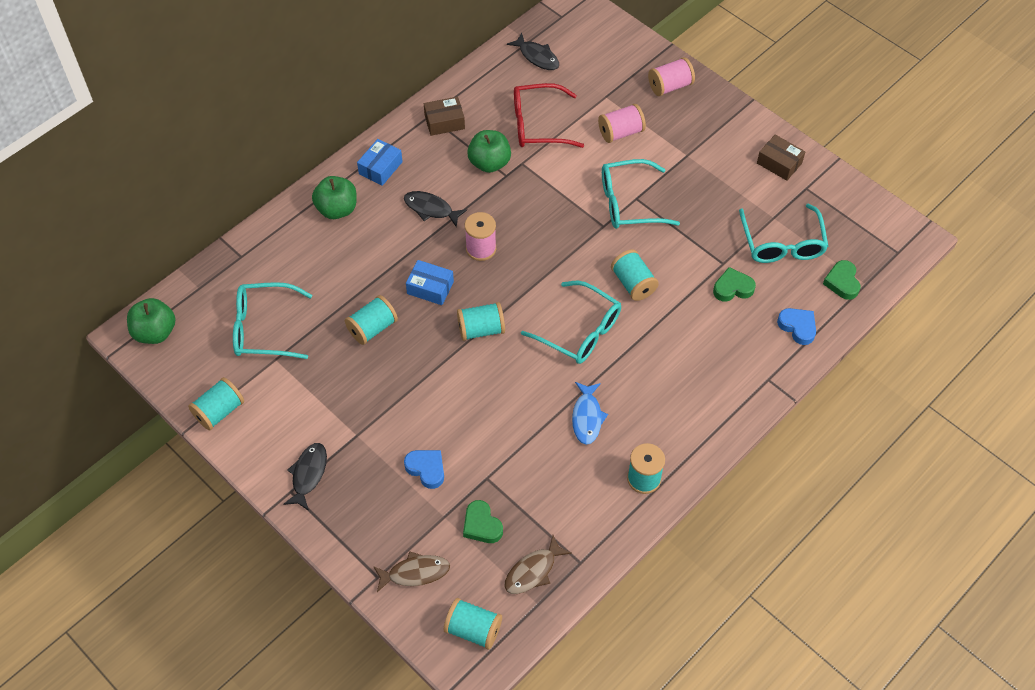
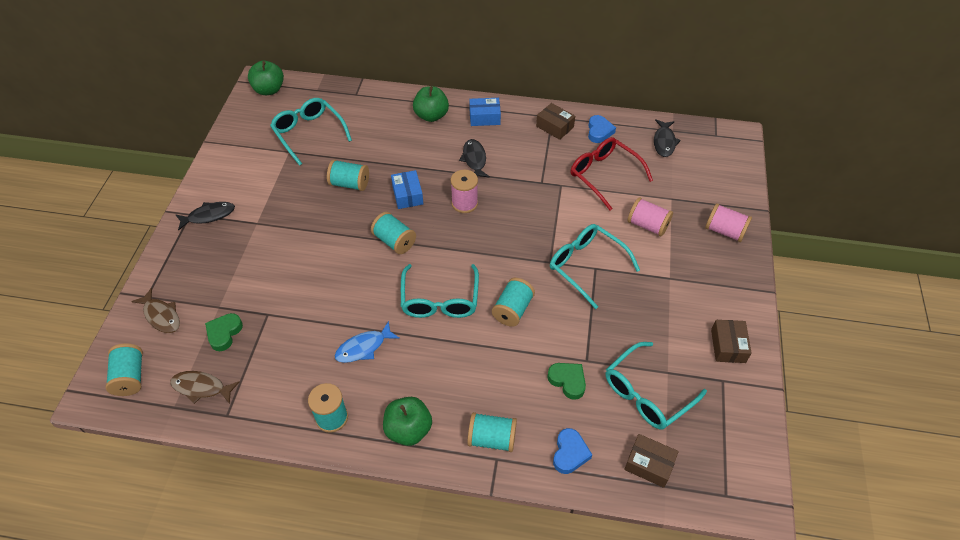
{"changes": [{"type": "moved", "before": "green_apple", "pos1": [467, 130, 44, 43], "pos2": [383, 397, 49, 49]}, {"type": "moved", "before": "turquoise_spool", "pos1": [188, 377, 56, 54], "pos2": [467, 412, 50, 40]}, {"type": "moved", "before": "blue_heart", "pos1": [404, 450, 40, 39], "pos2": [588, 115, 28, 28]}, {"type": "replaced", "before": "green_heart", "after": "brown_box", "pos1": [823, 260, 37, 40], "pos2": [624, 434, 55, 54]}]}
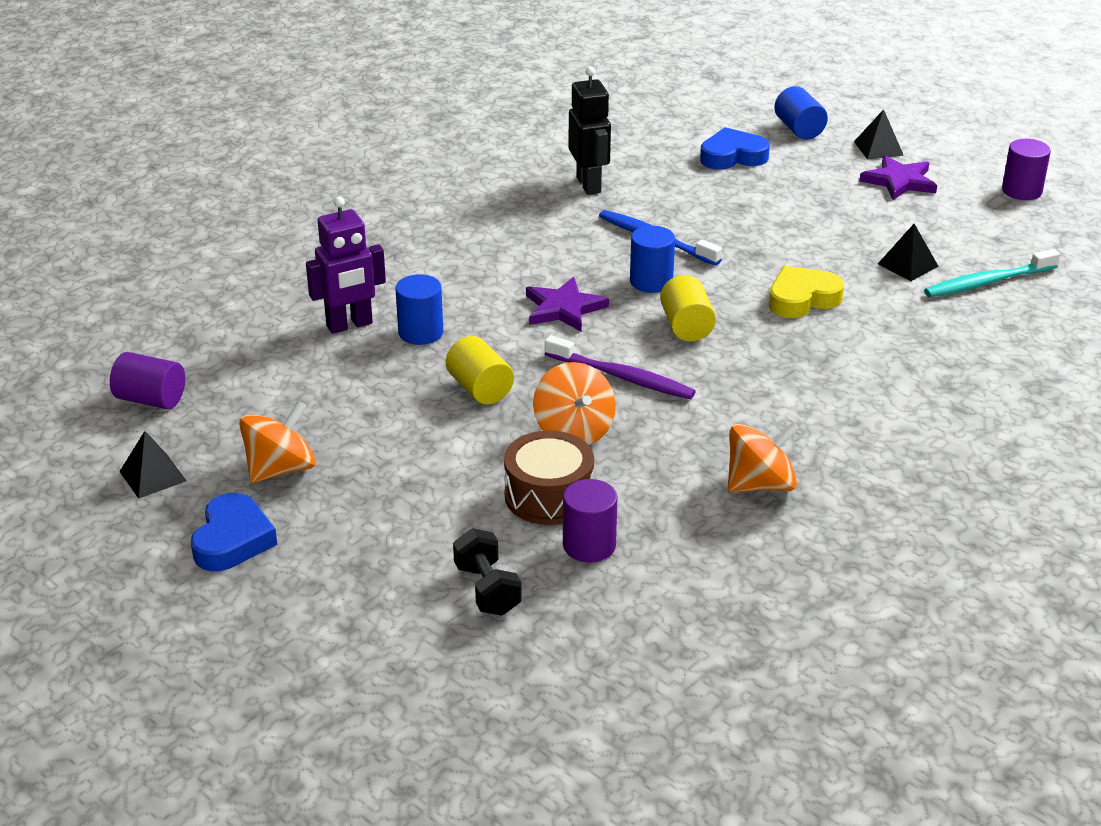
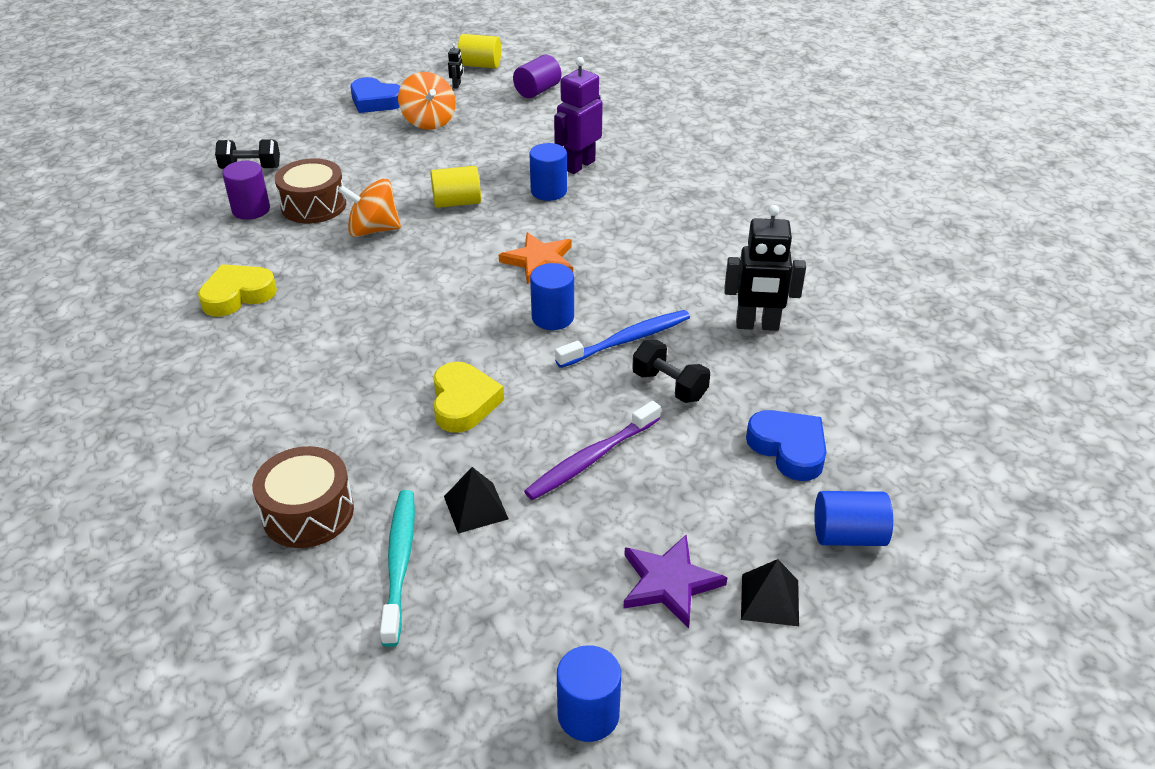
{"changes": [{"type": "replaced", "before": "orange_spinning_top", "after": "yellow_heart", "pos1": [728, 421, 72, 71], "pos2": [198, 264, 79, 53]}, {"type": "added", "after": "brown_drum", "pos2": [252, 446, 102, 102]}, {"type": "replaced", "before": "black_pyramid", "after": "black_robot", "pos1": [119, 431, 68, 68], "pos2": [448, 43, 15, 46]}, {"type": "moved", "before": "yellow_cylinder", "pos1": [660, 275, 56, 67], "pos2": [458, 34, 43, 34]}, {"type": "recoloured", "before": "purple_star", "after": "orange_star", "pos1": [526, 277, 83, 55], "pos2": [499, 232, 74, 52]}, {"type": "moved", "before": "purple_toothbrush", "pos1": [545, 335, 151, 64], "pos2": [524, 401, 137, 99]}, {"type": "turned", "before": "purple_robot", "pos1": [306, 197, 80, 137], "pos2": [554, 57, 49, 117], "turn": 45}, {"type": "recoloured", "before": "purple_cylinder", "after": "blue_cylinder", "pos1": [1002, 139, 49, 61], "pos2": [557, 645, 64, 97]}, {"type": "added", "after": "black_dumbbell", "pos2": [632, 340, 78, 63]}, {"type": "turned", "before": "blue_heart", "pos1": [700, 127, 70, 43], "pos2": [746, 410, 81, 71], "turn": -45}]}
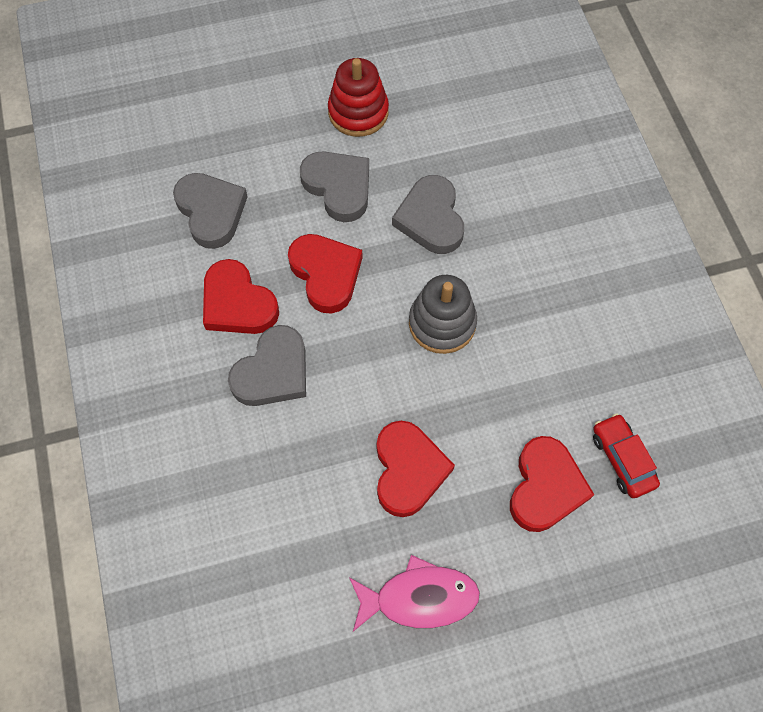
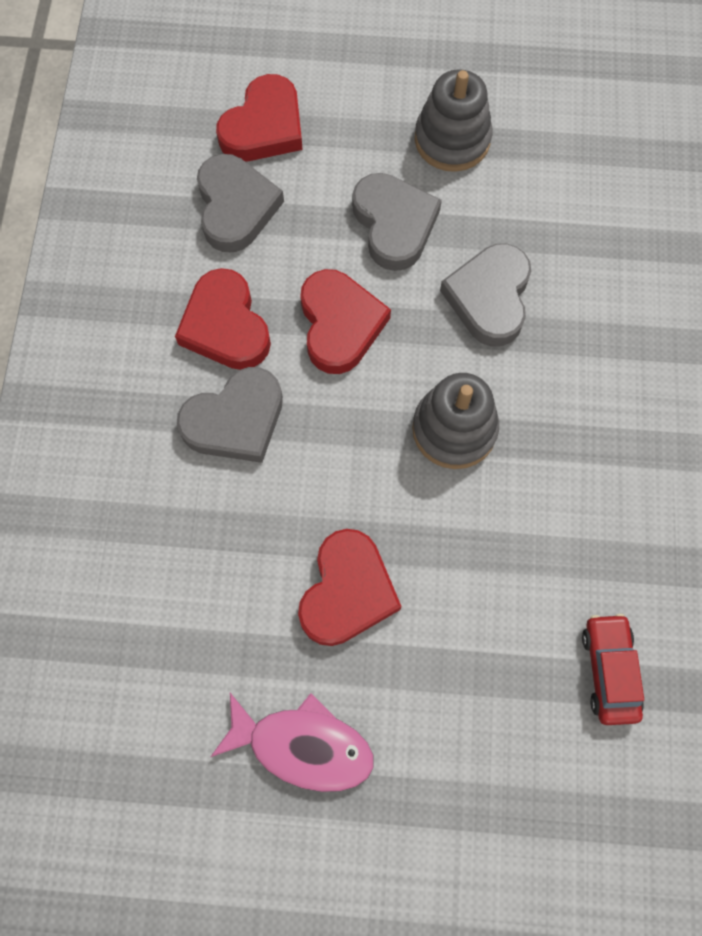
{"changes": [{"type": "moved", "before": "red_heart", "pos1": [510, 436, 84, 96], "pos2": [216, 74, 87, 87]}, {"type": "recoloured", "before": "red_stacking_toy", "after": "grey_stacking_toy", "pos1": [328, 58, 61, 79], "pos2": [415, 69, 77, 103]}]}
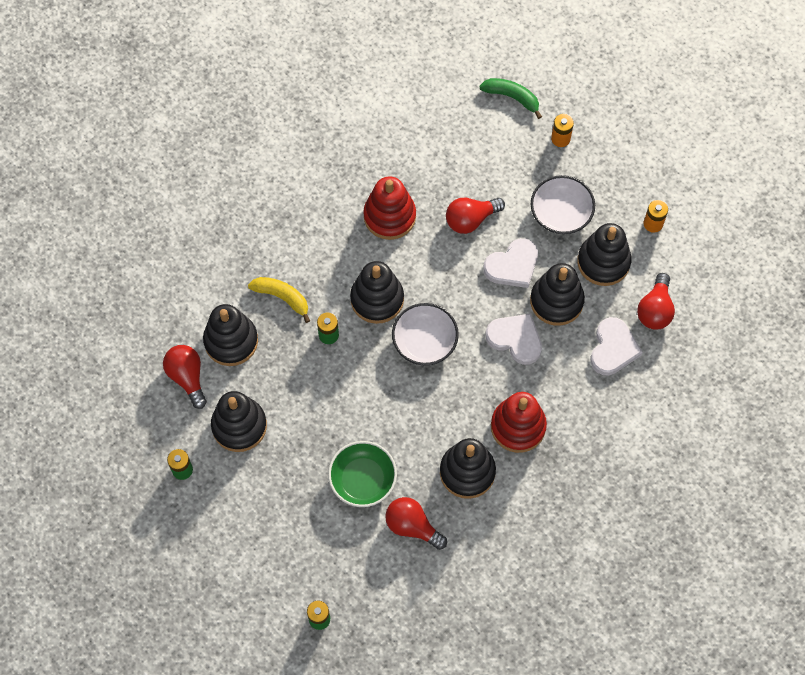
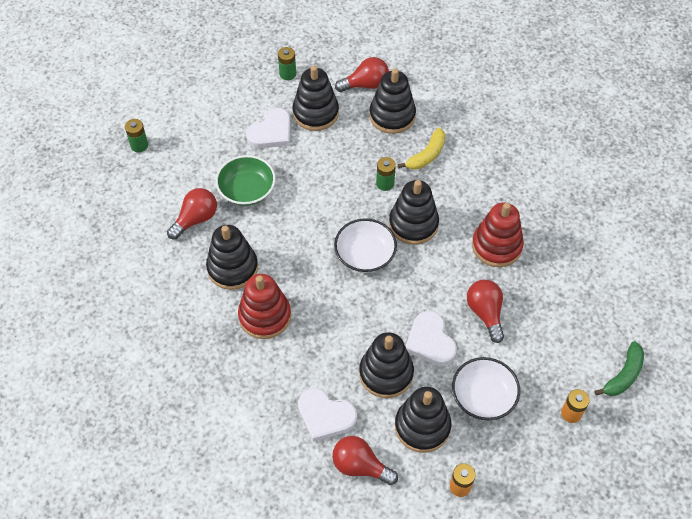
{"changes": [{"type": "moved", "before": "white_heart", "pos1": [486, 314, 56, 51], "pos2": [246, 108, 45, 40]}]}
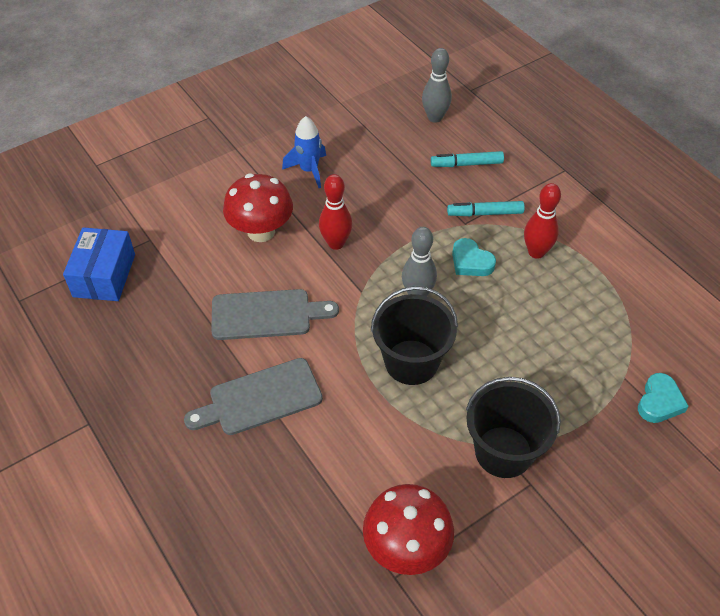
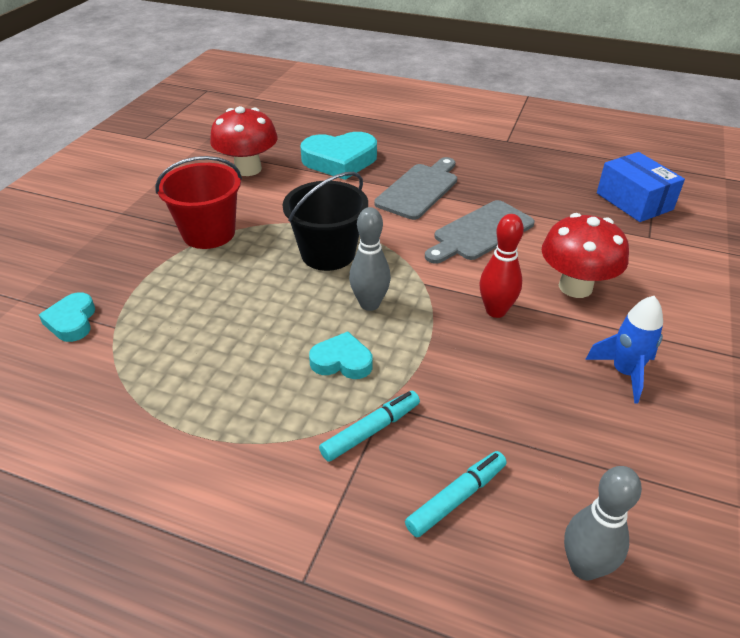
{"changes": [{"type": "recoloured", "before": "black_bucket", "after": "red_bucket", "pos1": [466, 377, 95, 101], "pos2": [155, 156, 87, 93]}, {"type": "added", "after": "turquoise_heart", "pos2": [300, 132, 77, 48]}, {"type": "removed", "before": "red_bowling_pin", "pos1": [524, 183, 37, 76]}]}
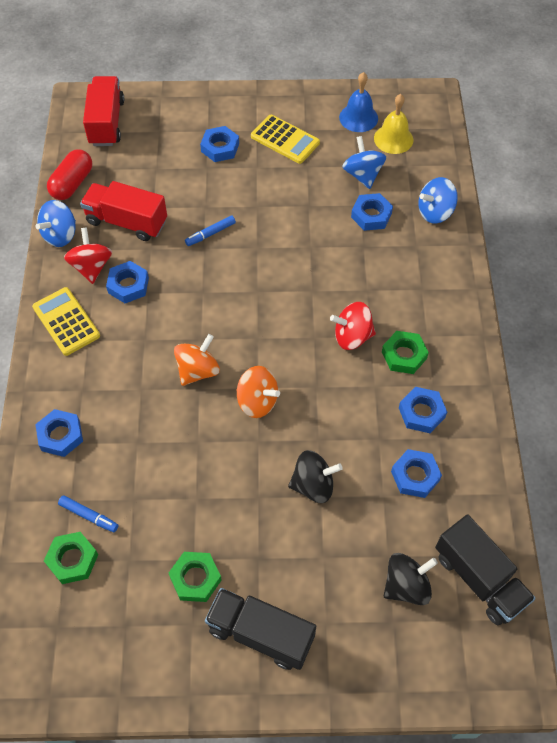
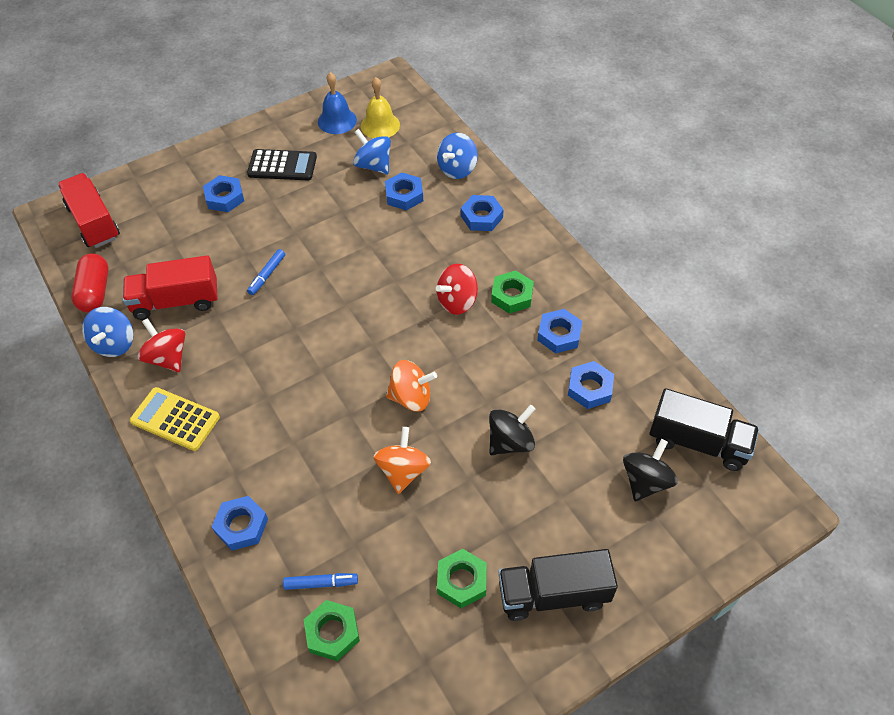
{"changes": [{"type": "recoloured", "before": "yellow_calculator", "after": "black_calculator", "pos1": [251, 115, 69, 49], "pos2": [247, 149, 70, 31]}, {"type": "moved", "before": "orange_spinning_top", "pos1": [174, 334, 46, 52], "pos2": [373, 427, 58, 67]}, {"type": "moved", "before": "blue_nut", "pos1": [106, 261, 43, 42], "pos2": [461, 195, 43, 36]}]}
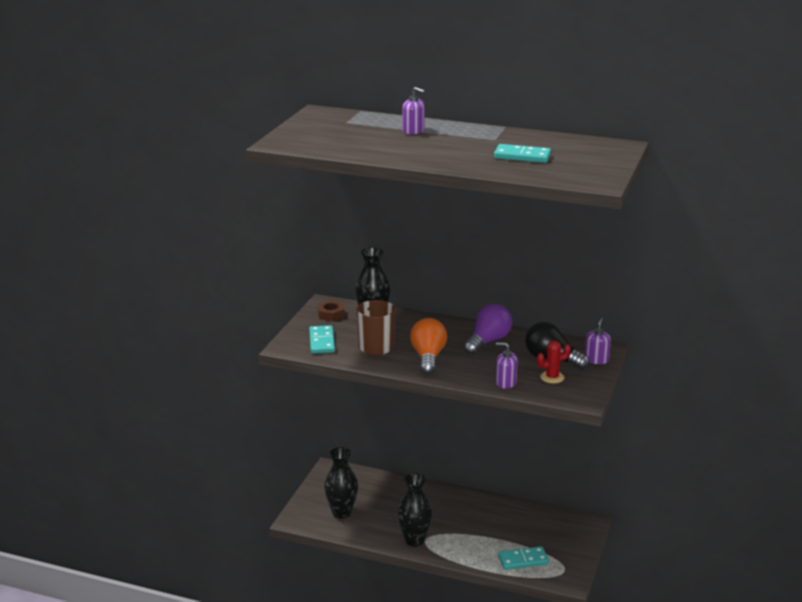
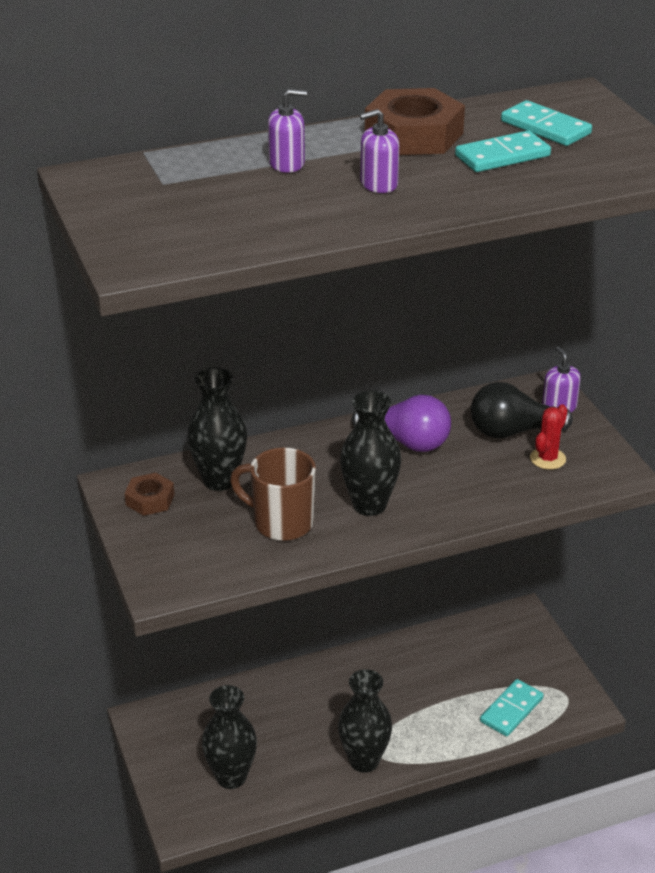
{"changes": [{"type": "replaced", "before": "orange_light_bulb", "after": "black_vase", "pos1": [410, 318, 37, 57], "pos2": [340, 391, 61, 125]}, {"type": "turned", "before": "purple_light_bulb", "pos1": [464, 304, 48, 51], "pos2": [352, 395, 99, 57], "turn": 120}, {"type": "moved", "before": "purple_soap_dispenser", "pos1": [496, 342, 22, 47], "pos2": [360, 109, 39, 84]}, {"type": "added", "after": "brown_nut", "pos2": [365, 88, 100, 67]}, {"type": "moved", "before": "turquoise_domino", "pos1": [309, 325, 26, 29], "pos2": [501, 100, 91, 46]}]}
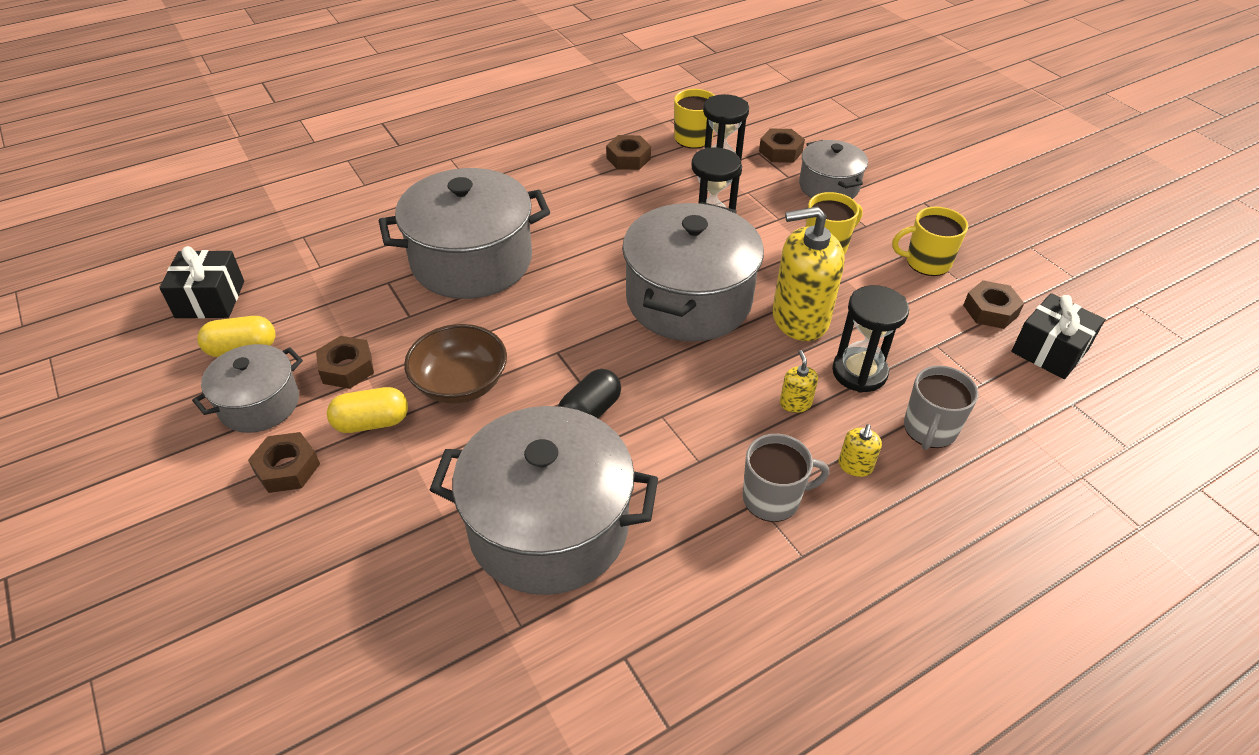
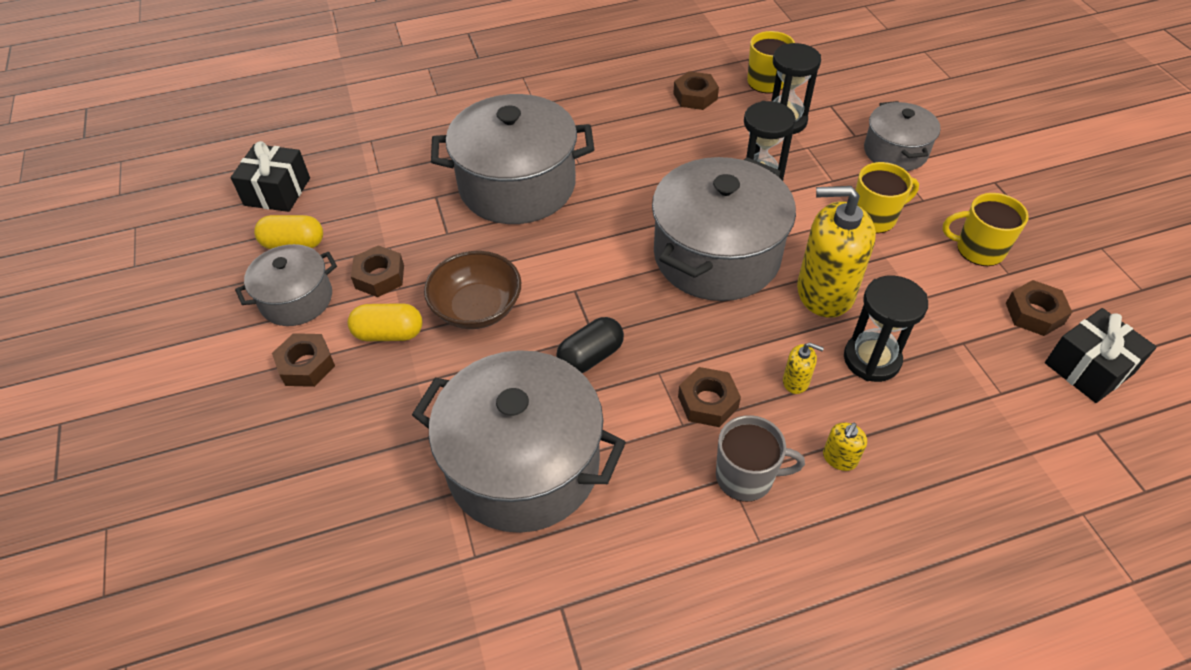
{"changes": [{"type": "moved", "before": "brown_nut", "pos1": [759, 129, 46, 34], "pos2": [678, 367, 63, 60]}, {"type": "turned", "before": "yellow_soap_dispenser", "pos1": [780, 350, 38, 63], "pos2": [783, 343, 41, 51], "turn": 105}, {"type": "removed", "before": "grey_mug", "pos1": [904, 365, 75, 85]}]}
